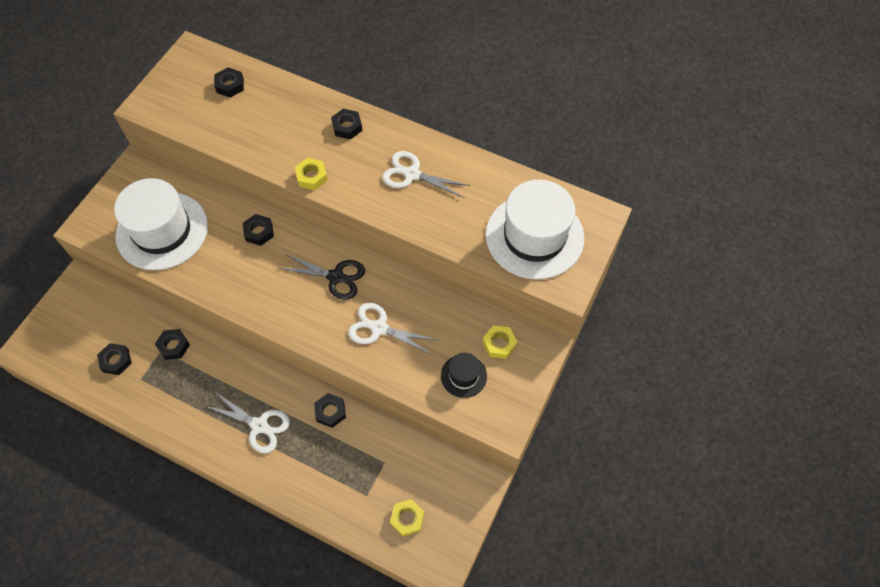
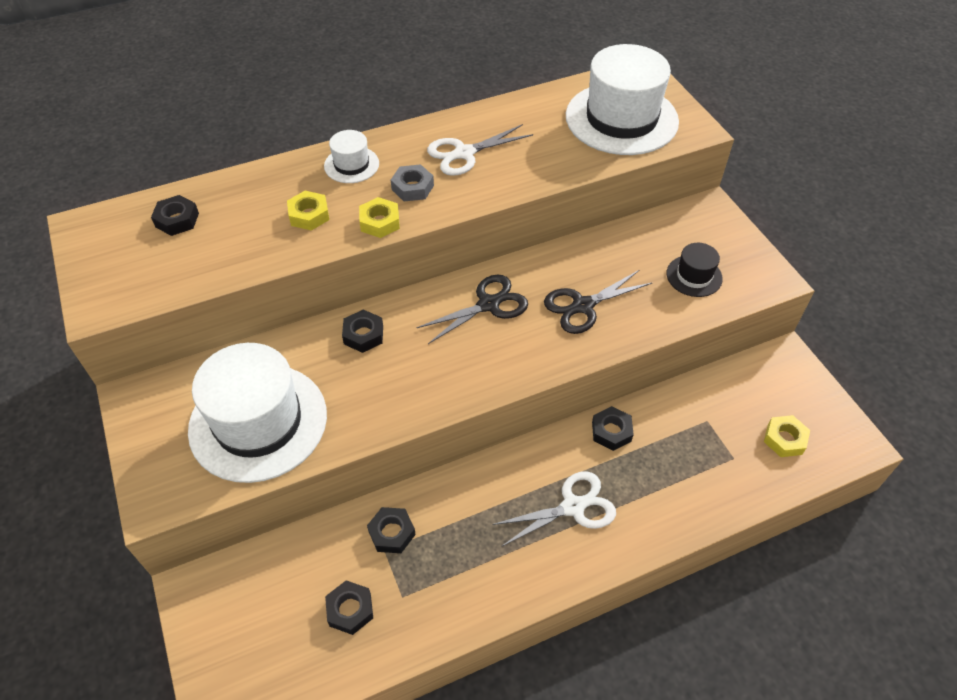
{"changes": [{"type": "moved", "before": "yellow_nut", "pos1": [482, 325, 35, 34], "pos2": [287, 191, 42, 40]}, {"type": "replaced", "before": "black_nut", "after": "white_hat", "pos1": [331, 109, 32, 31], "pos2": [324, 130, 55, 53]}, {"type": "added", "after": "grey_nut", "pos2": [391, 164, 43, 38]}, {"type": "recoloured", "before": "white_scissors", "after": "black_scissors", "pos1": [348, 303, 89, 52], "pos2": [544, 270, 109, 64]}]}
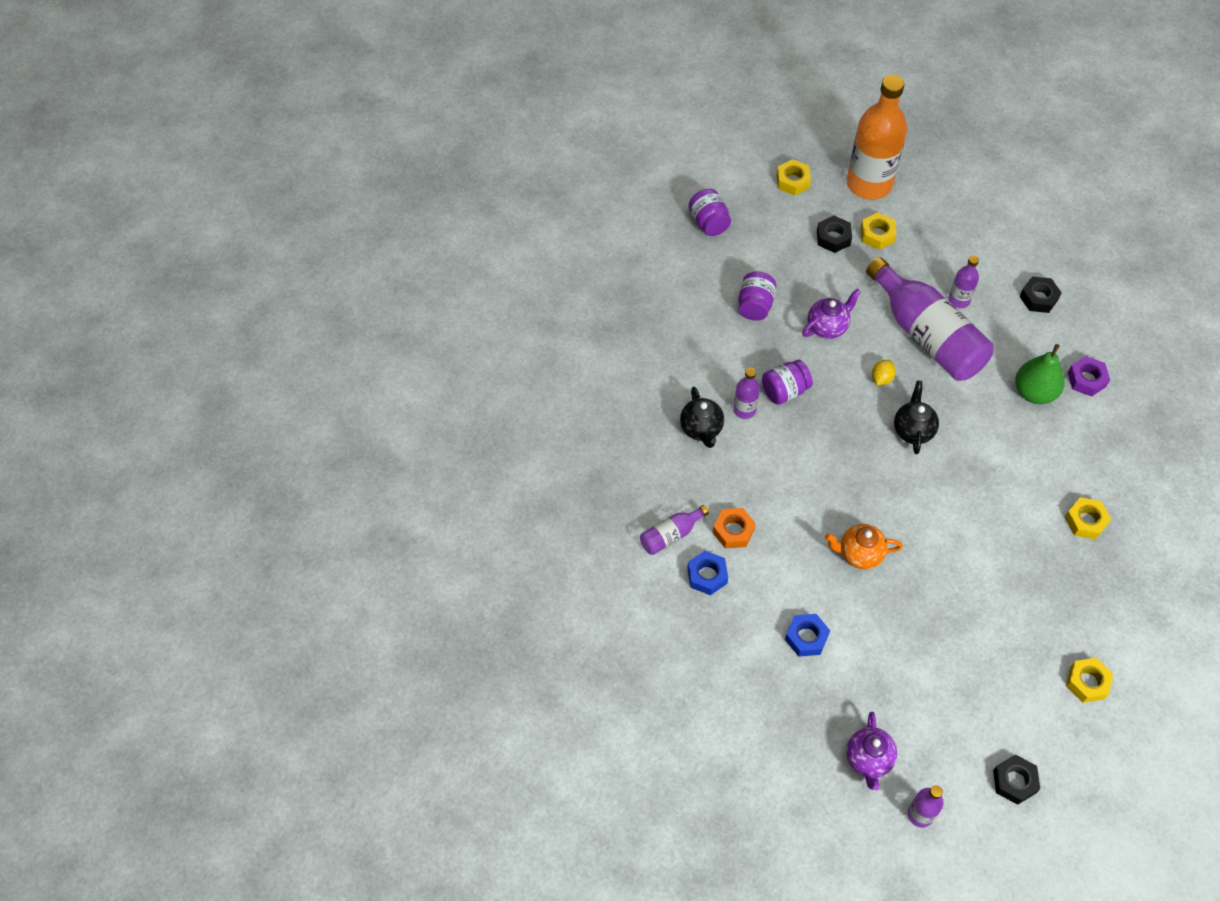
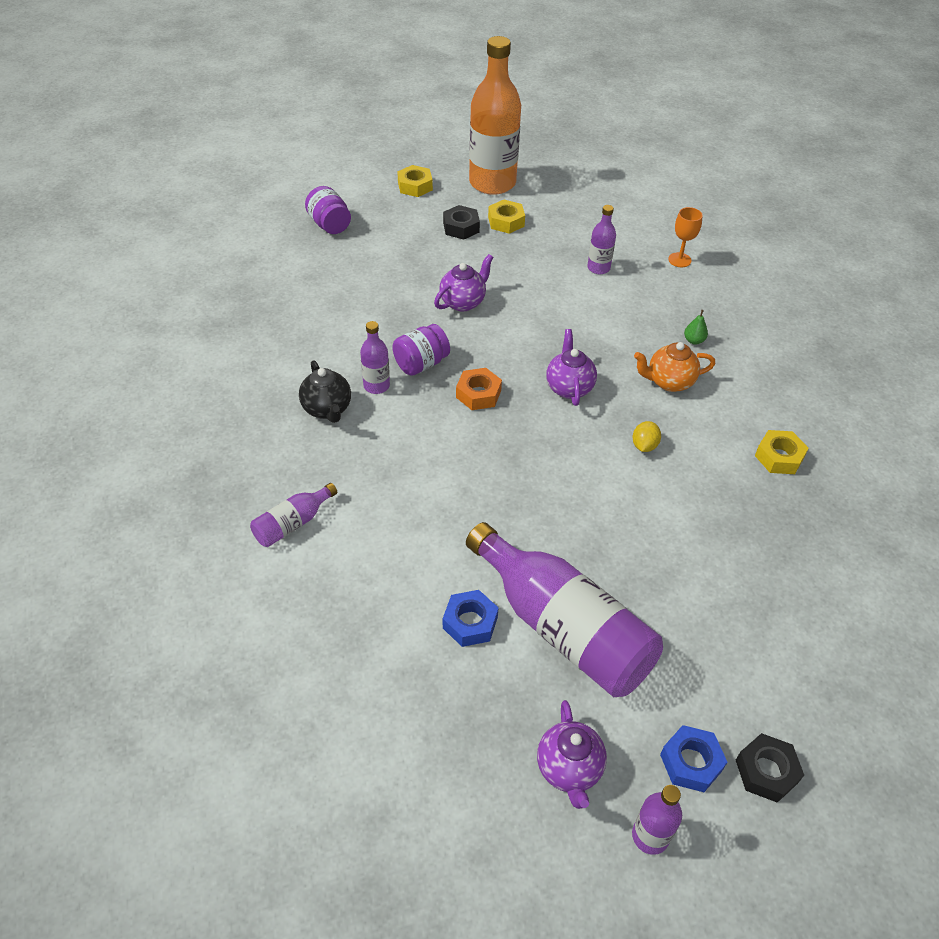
{"changes": [{"type": "moved", "before": "orange_nut", "pos1": [713, 508, 43, 40], "pos2": [456, 368, 46, 42]}, {"type": "moved", "before": "purple_bottle", "pos1": [866, 257, 128, 124], "pos2": [466, 522, 197, 175]}, {"type": "recoloured", "before": "black_teapot", "after": "purple_teapot", "pos1": [894, 381, 45, 73], "pos2": [546, 329, 51, 77]}, {"type": "moved", "before": "yellow_lemon", "pos1": [872, 360, 24, 25], "pos2": [632, 421, 29, 31]}, {"type": "moved", "before": "orange_teapot", "pos1": [825, 524, 78, 45], "pos2": [634, 342, 81, 50]}, {"type": "moved", "before": "blue_nut", "pos1": [687, 551, 41, 44], "pos2": [660, 725, 67, 67]}, {"type": "replaced", "before": "black_nut", "after": "orange_goblet", "pos1": [1019, 276, 43, 37], "pos2": [668, 207, 35, 60]}, {"type": "resized", "before": "green_pear", "pos1": [1015, 344, 50, 60], "pos2": [684, 310, 24, 35], "scale": 0.44}, {"type": "removed", "before": "purple_jar", "pos1": [738, 271, 38, 50]}, {"type": "removed", "before": "yellow_nut", "pos1": [1066, 658, 47, 45]}, {"type": "removed", "before": "purple_nut", "pos1": [1068, 356, 42, 41]}]}
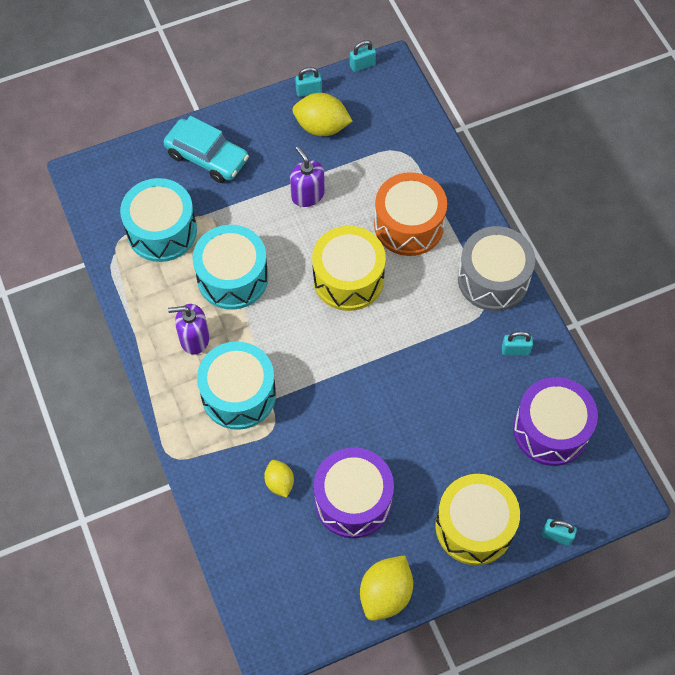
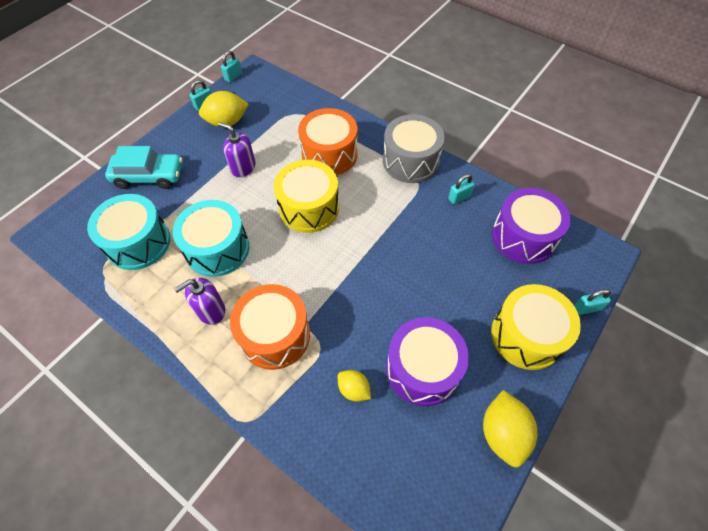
{"changes": [{"type": "recoloured", "before": "turquoise_drum", "after": "orange_drum", "pos1": [197, 341, 79, 89], "pos2": [230, 284, 80, 86]}]}
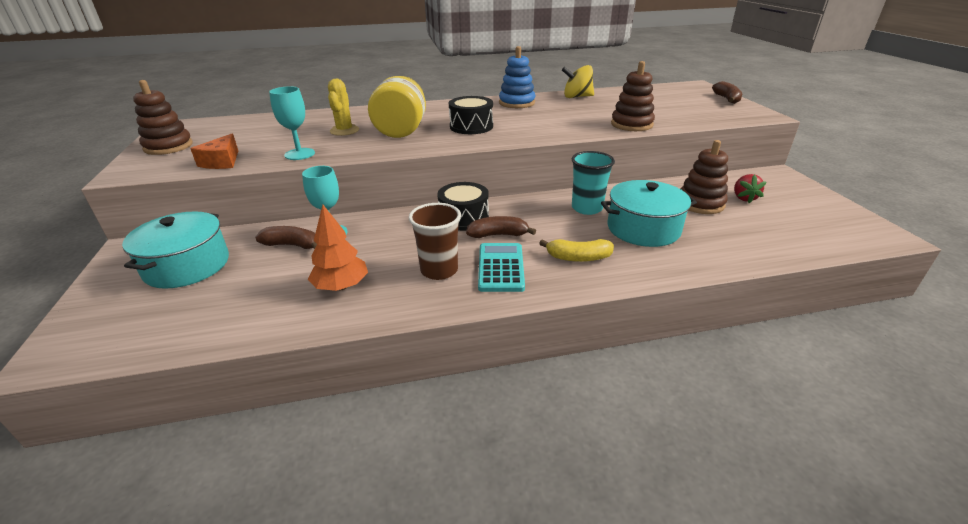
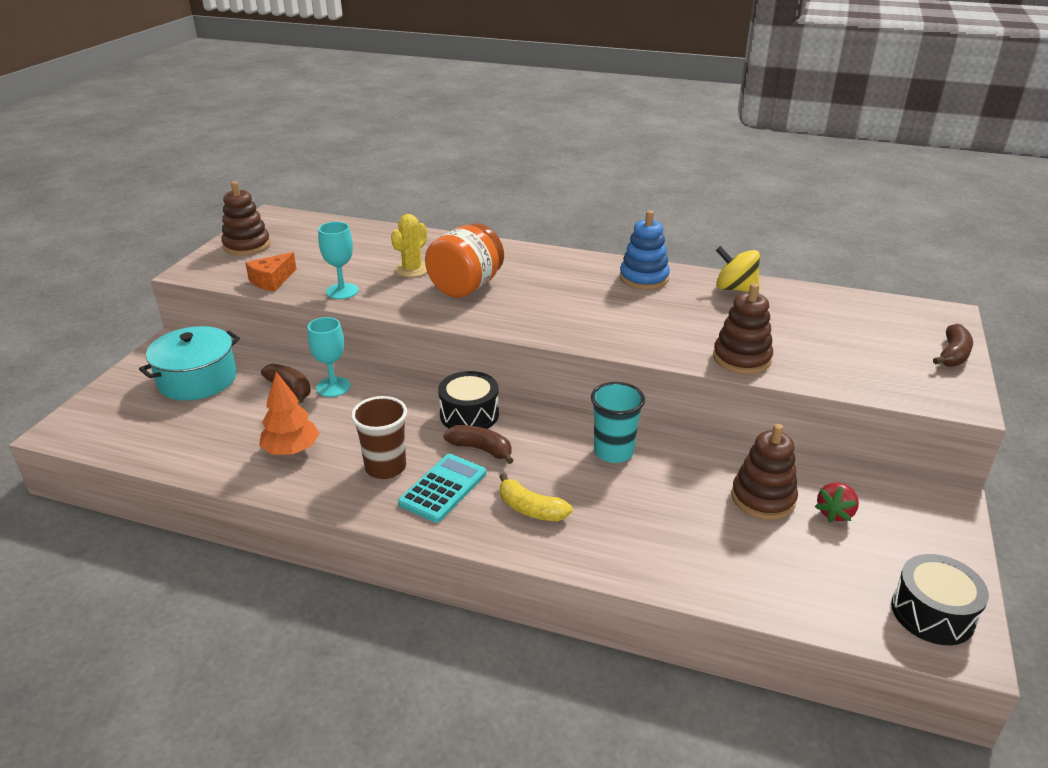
{"changes": [{"type": "recoloured", "before": "yellow_jar", "after": "orange_jar", "pos1": [368, 76, 58, 62], "pos2": [425, 223, 79, 75]}, {"type": "moved", "before": "black_drum", "pos1": [449, 96, 44, 38], "pos2": [891, 554, 98, 91]}, {"type": "removed", "before": "turquoise_pot", "pos1": [601, 180, 96, 67]}]}
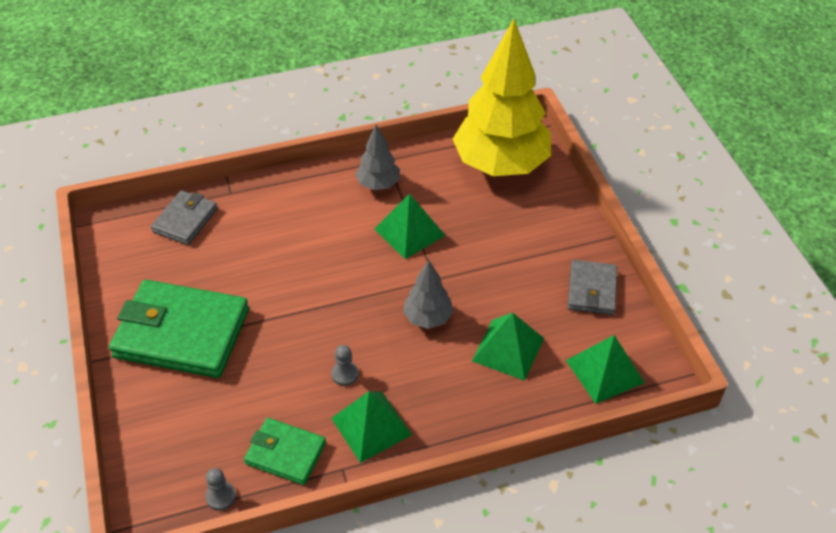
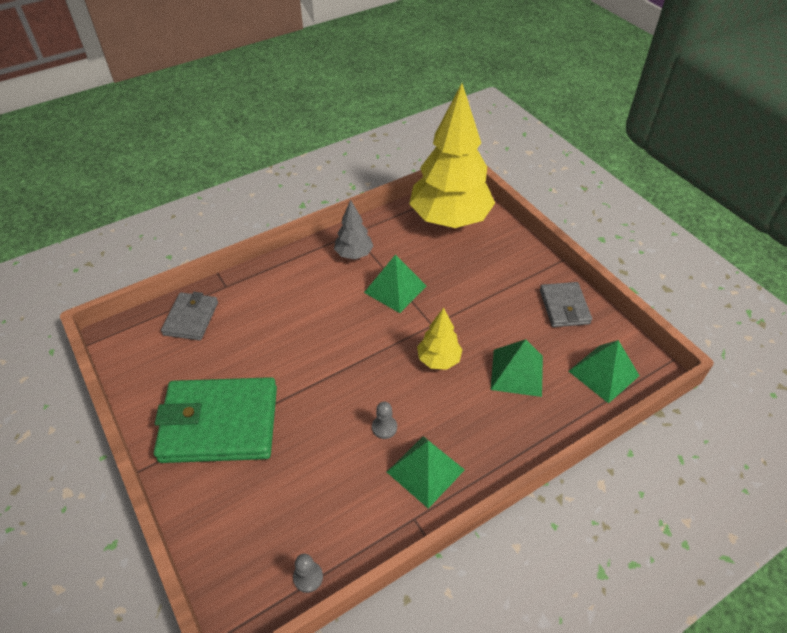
{"changes": [{"type": "recoloured", "before": "grey_tree", "after": "yellow_tree", "pos1": [403, 260, 51, 69], "pos2": [417, 307, 45, 63]}, {"type": "removed", "before": "green_wallet", "pos1": [244, 418, 82, 67]}]}
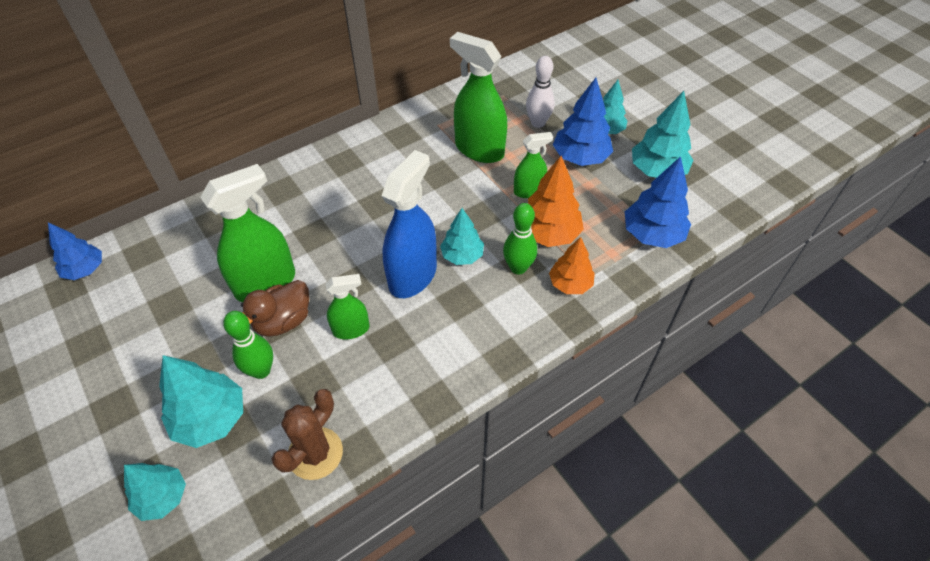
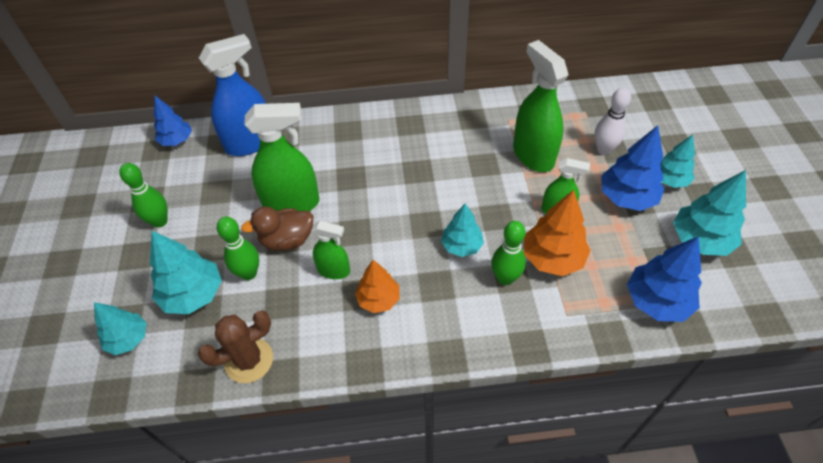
{"changes": [{"type": "added", "after": "green_bowling_pin", "pos2": [119, 163, 49, 65]}, {"type": "moved", "before": "blue_spray_bottle", "pos1": [382, 150, 55, 148], "pos2": [199, 34, 67, 122]}, {"type": "moved", "before": "orange_tree", "pos1": [549, 237, 46, 57], "pos2": [355, 260, 45, 53]}]}
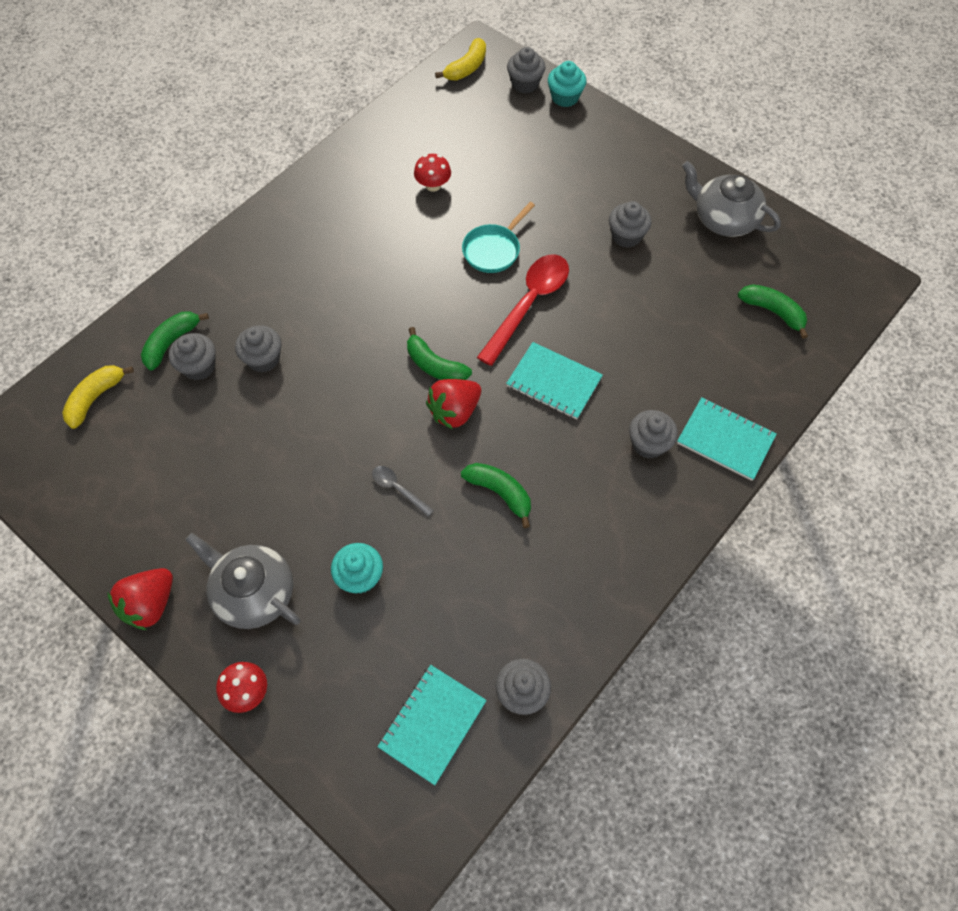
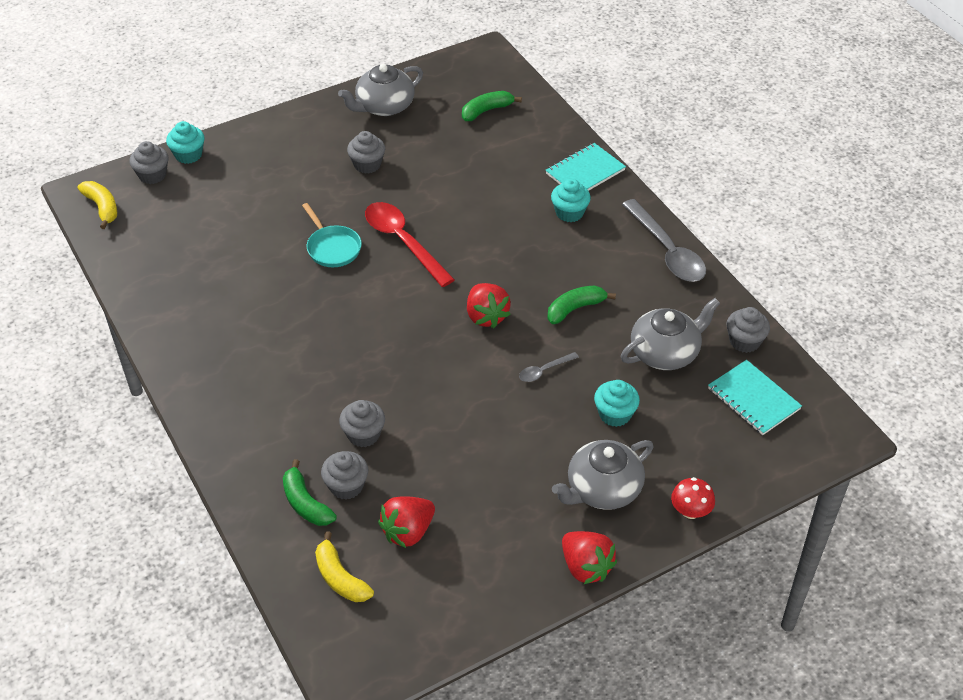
{"changes": [{"type": "added", "after": "red_strawberry", "pos2": [378, 496, 57, 52]}, {"type": "recoloured", "before": "grey_cupcake", "after": "turquoise_cupcake", "pos1": [629, 410, 49, 49], "pos2": [551, 179, 40, 43]}, {"type": "added", "after": "grey_teapot", "pos2": [621, 298, 99, 72]}, {"type": "added", "after": "grey_spoon", "pos2": [622, 199, 84, 83]}, {"type": "removed", "before": "green_banana", "pos1": [407, 327, 65, 53]}, {"type": "removed", "before": "red_mushroom", "pos1": [414, 154, 37, 38]}, {"type": "removed", "before": "turquoise_notebook", "pos1": [506, 342, 97, 78]}]}
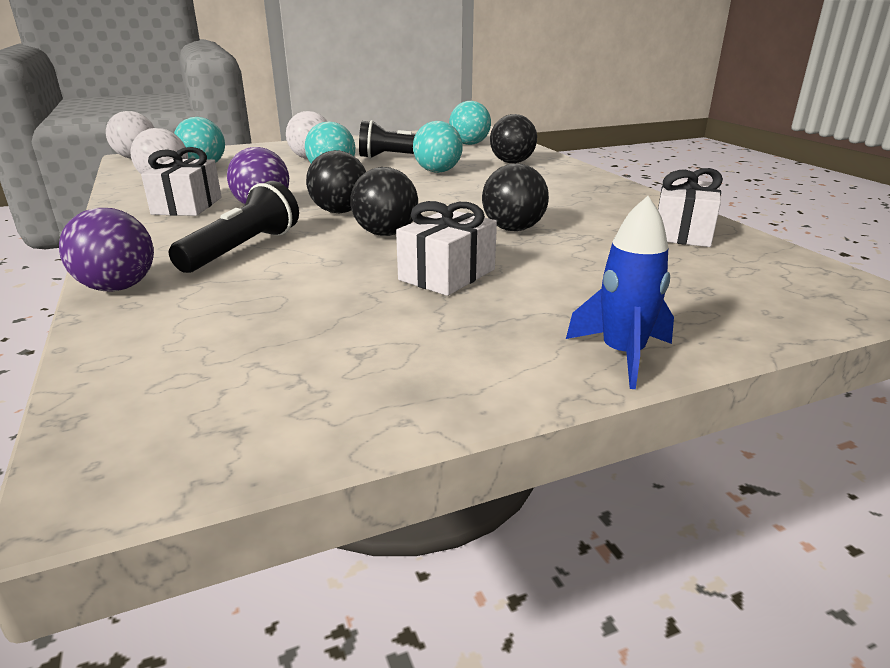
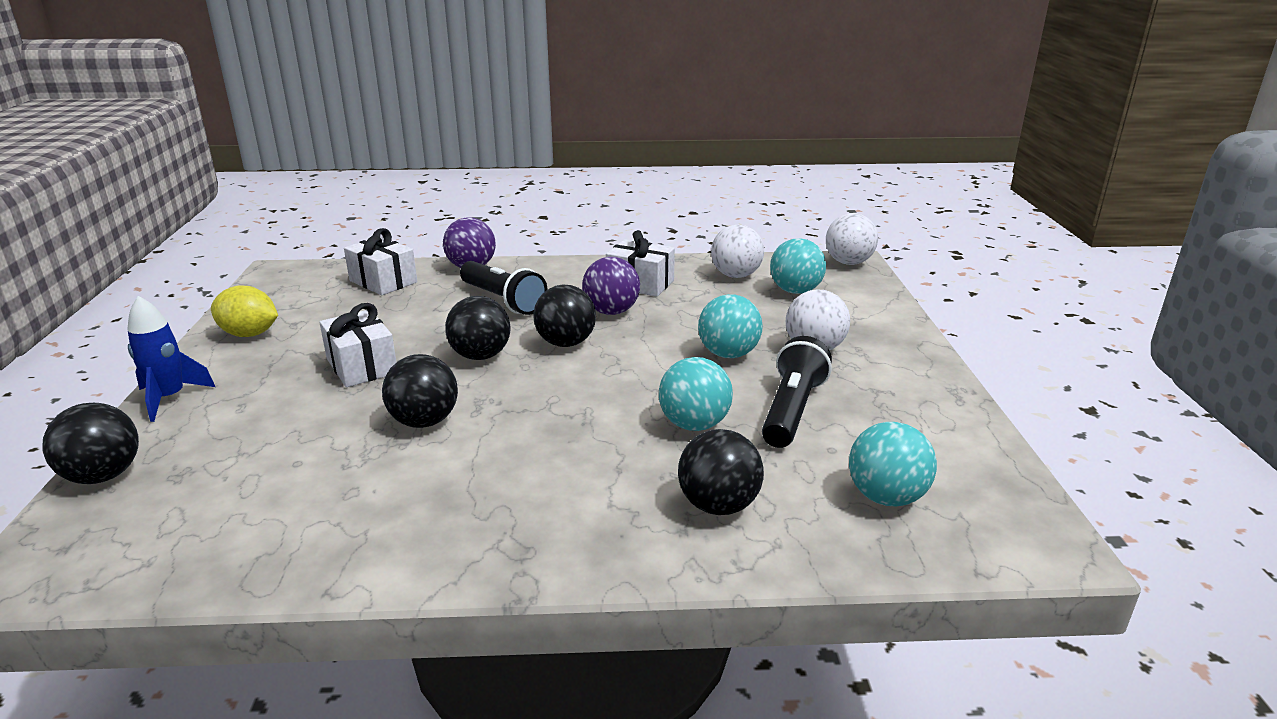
{"changes": [{"type": "added", "after": "black_ball", "pos2": [43, 403, 96, 81]}, {"type": "added", "after": "yellow_lemon", "pos2": [211, 286, 67, 51]}, {"type": "moved", "before": "white_gift", "pos1": [658, 168, 65, 79], "pos2": [344, 228, 73, 67]}]}
